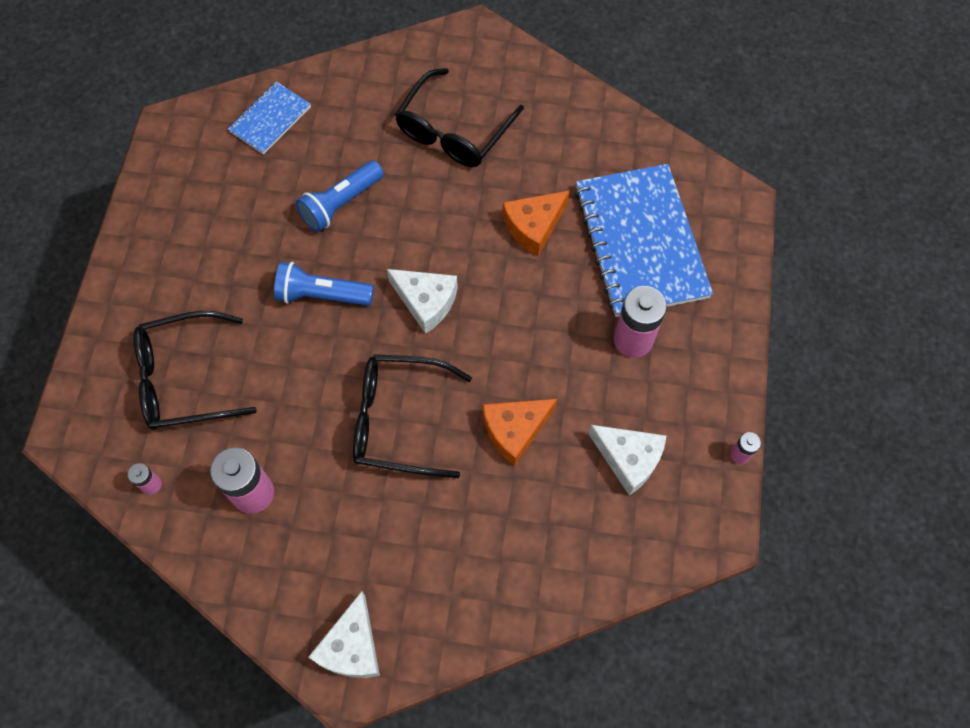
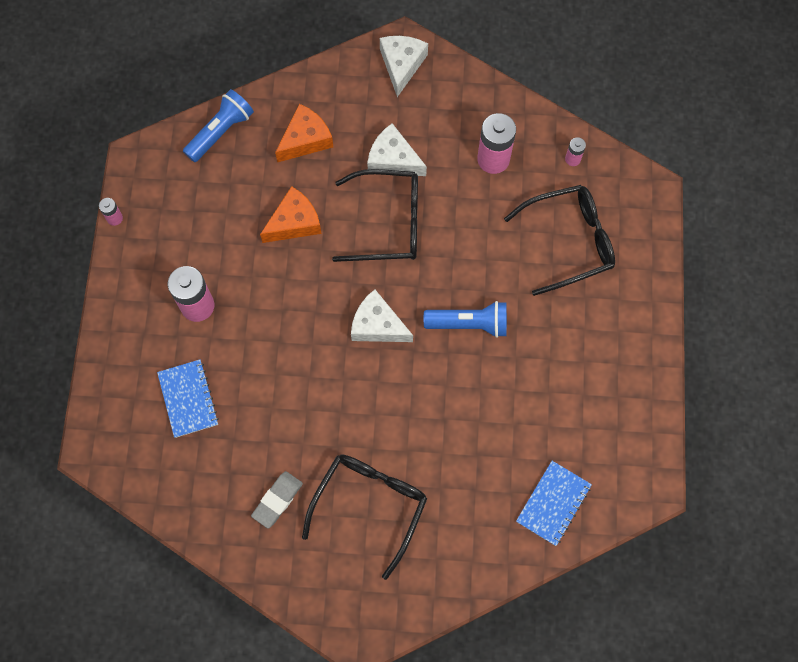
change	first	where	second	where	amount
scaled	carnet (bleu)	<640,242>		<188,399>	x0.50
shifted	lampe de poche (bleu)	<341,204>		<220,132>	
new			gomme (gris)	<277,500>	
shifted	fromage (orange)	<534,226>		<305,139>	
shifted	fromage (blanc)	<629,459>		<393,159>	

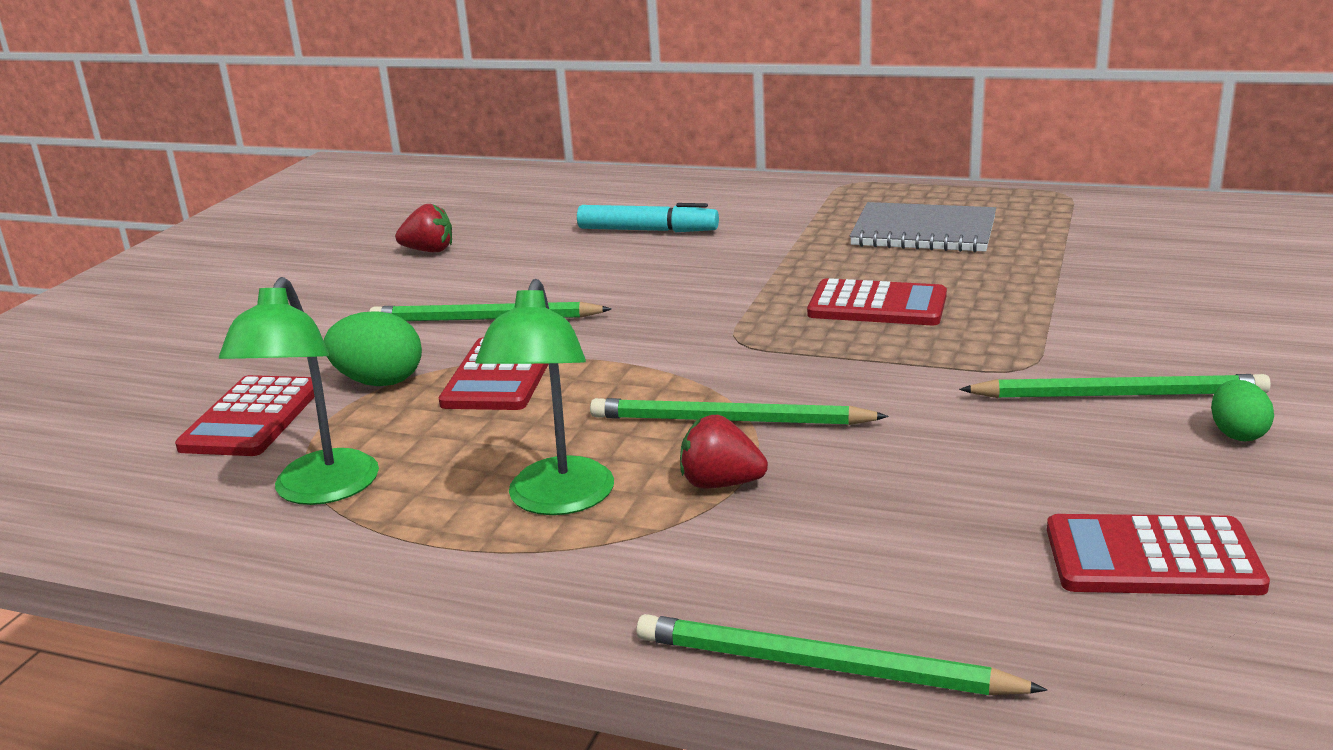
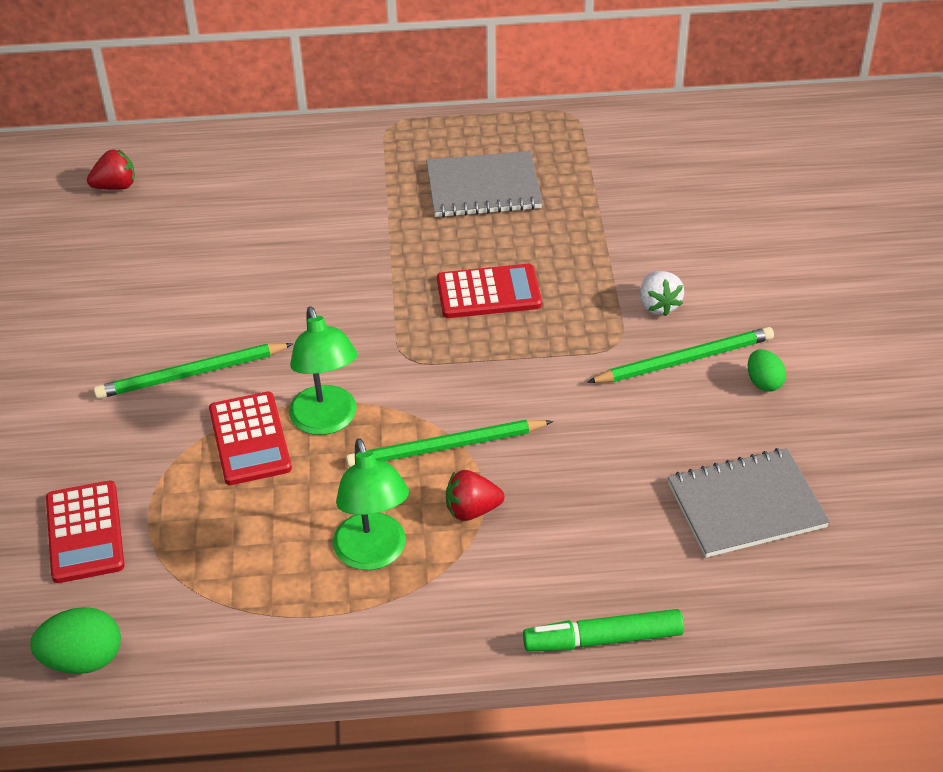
change	first	where	second	where	amount
shifted	œuf (vert)	<379,382>		<83,659>	
shifted	fraise (rouge)	<429,251>		<116,186>	
shifted	lampe (vert)	<319,491>		<327,421>	
swapped	crayon (vert)	<822,666>	feutre (vert)	<603,639>	
new			fraise (blanc)	<658,305>	
swapped	calculatrice (rouge)	<1152,558>	carnet (gris)	<746,505>	
gone	feutre (turquoise)	<647,230>			

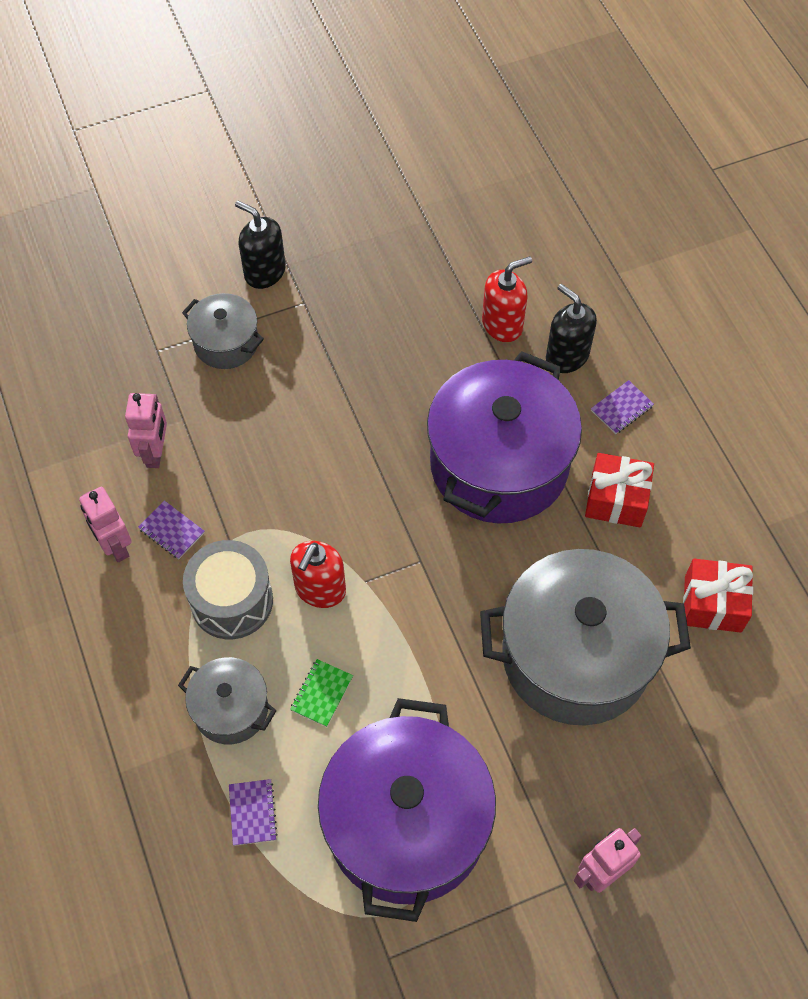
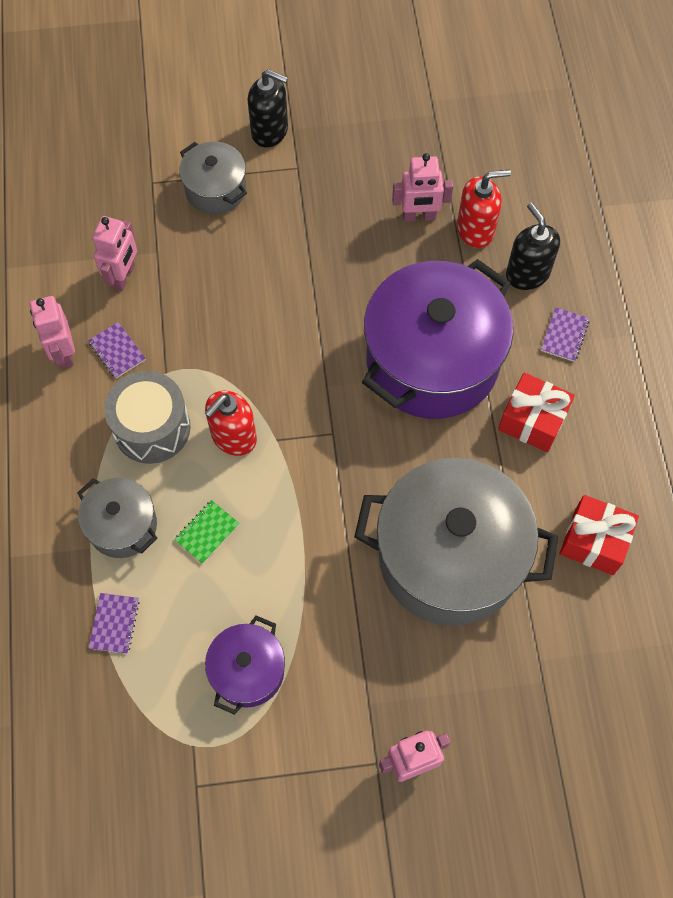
change	first	where	second	where	amount
scaled	marmite (violet)	<406,824>		<247,671>	x0.49
rotated	distributeur de savon (noir)	<264,272>		<270,131>	150 degrees clockwise
new			robot (rose)	<419,216>	
rotated	carnet (violet)	<621,408>		<564,335>	45 degrees counterclockwise

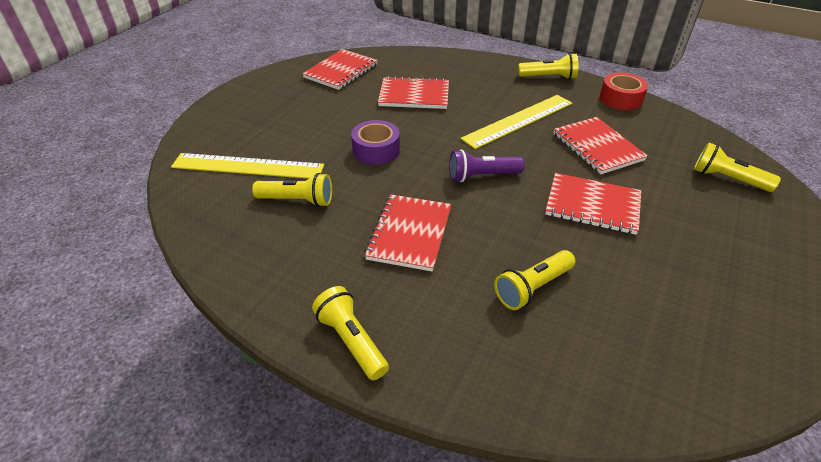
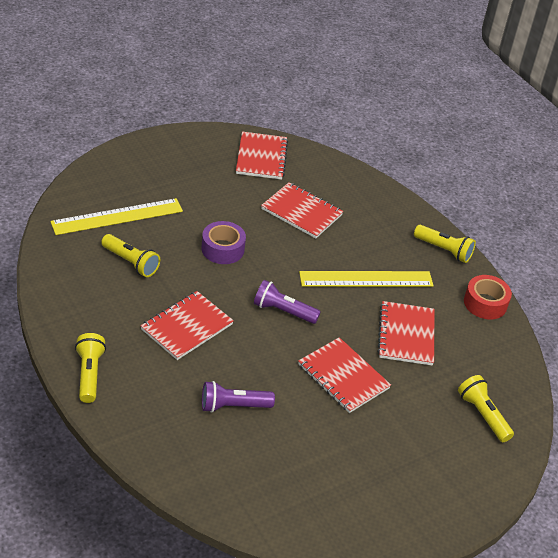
change	first	where	second	where	amount
rotated	règle (jaune)	<248,166>		<117,216>	60 degrees counterclockwise
repainted	lampe de poche (jaune)	<532,288>	lampe de poche (violet)	<233,406>	
rotated	carnet (rouge)	<341,71>		<261,157>	60 degrees counterclockwise

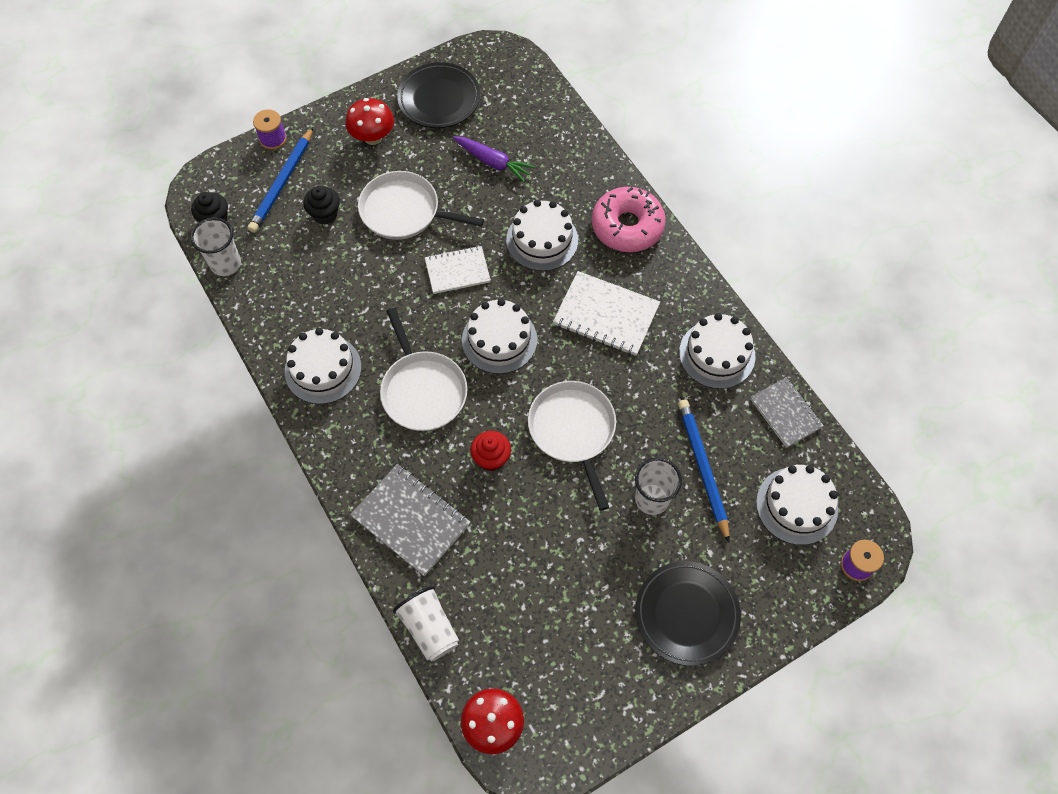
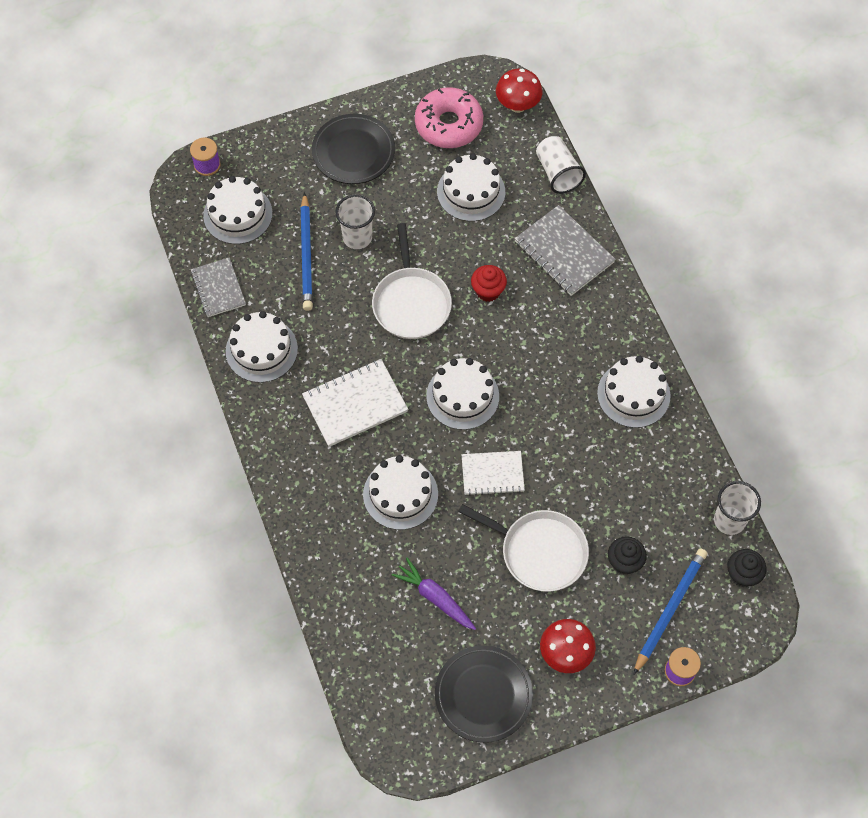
change	first	where	second	where	amount
rotated	carnet (blanc)	<606,315>		<355,404>	60 degrees counterclockwise
shifted	beignet (rose)	<627,226>		<448,124>	
new			gâteau (blanc)	<471,192>	
gone	poêle (blanc)	<422,390>			

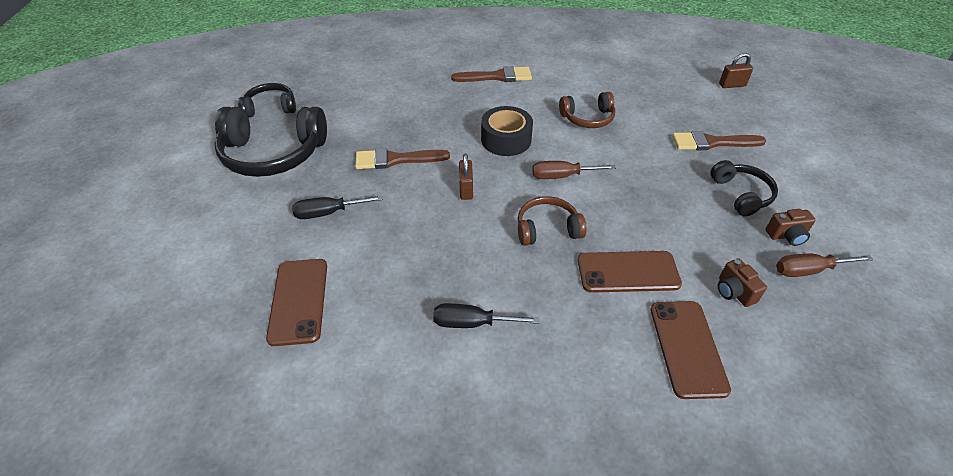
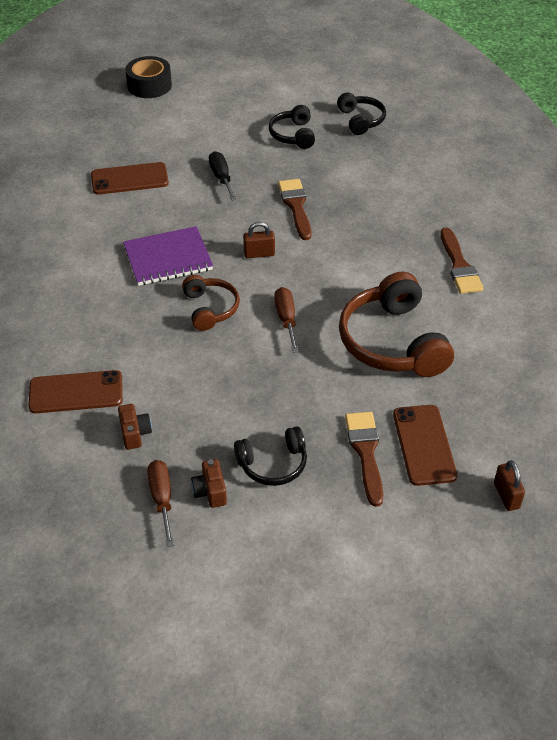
change	first	where	second	where	amount
rotated	appareil photo (marron)	<734,292>		<135,433>	105 degrees clockwise
new			carnet (violet)	<168,258>	
shifted	ruban adhésif (noir)	<506,139>		<149,85>	
scaled	casque audio (noir)	<273,154>		<293,135>	x0.55
scaled	casque audio (marron)	<588,118>		<392,342>	x1.81
shifted	téléphone (marron)	<628,272>		<424,445>	
gone	tournevis (noir)	<472,323>			

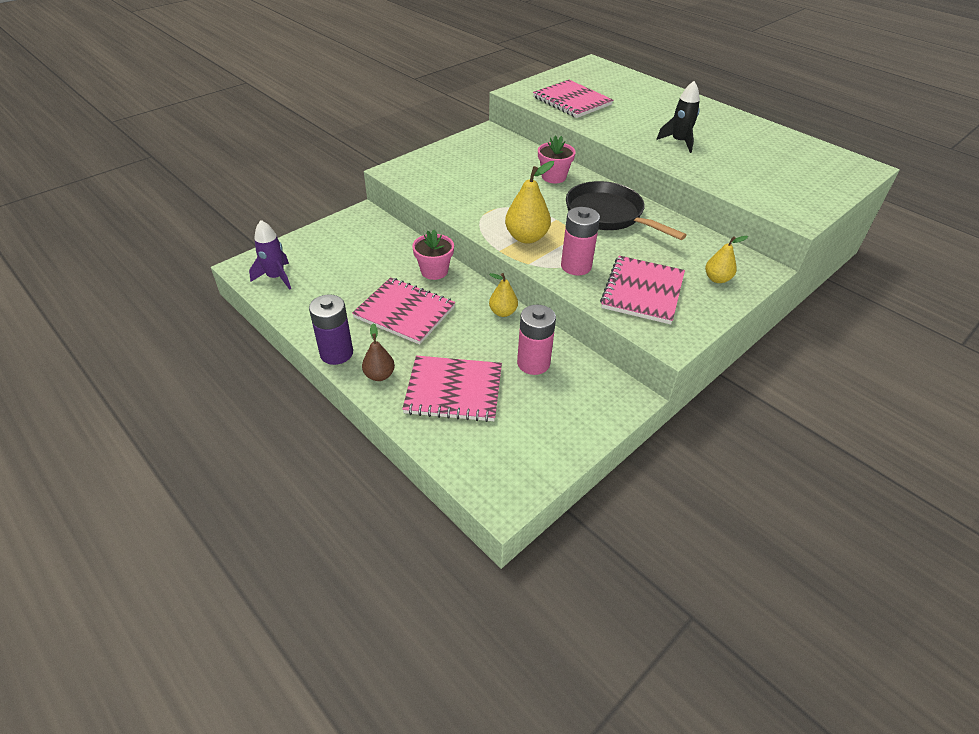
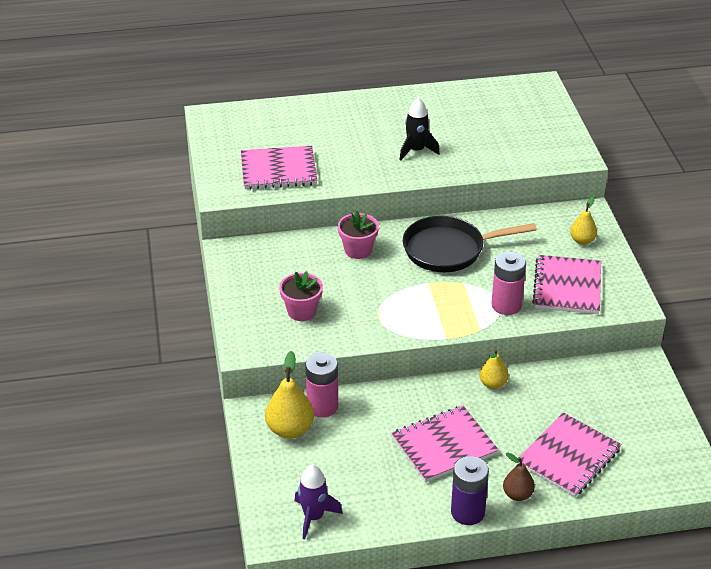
change	first	where	second	where	amount
shifted	poire (jaune)	<526,237>		<290,429>	
shifted	pot de fleurs (rose)	<434,271>		<301,311>	
shifted	pile (rose)	<533,363>		<322,406>	
rotated	carnet (rose)	<642,291>		<567,287>	45 degrees clockwise

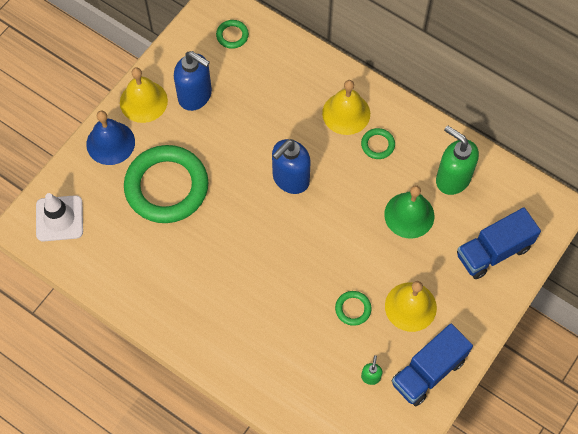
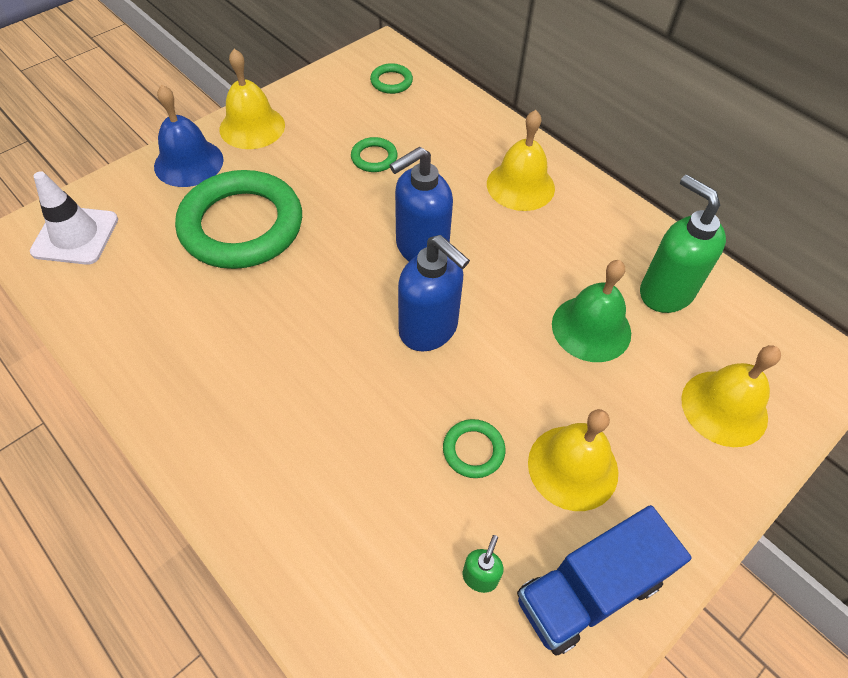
change	first	where	second	where	amount
shifted	anneau (vert)	<377,145>		<374,158>	
shifted	distributeur de savon (bleu)	<195,96>		<429,329>	
swapped	camion (bleu)	<493,251>	cloche (jaune)	<724,408>	

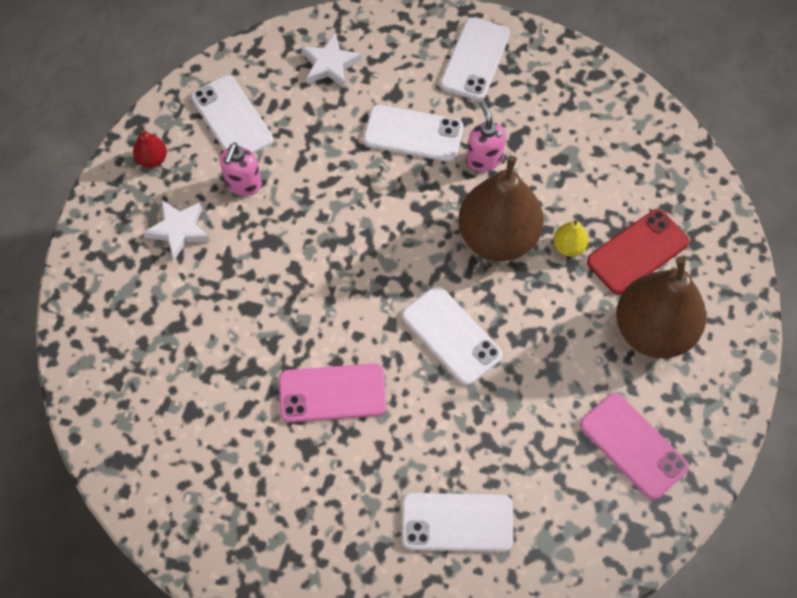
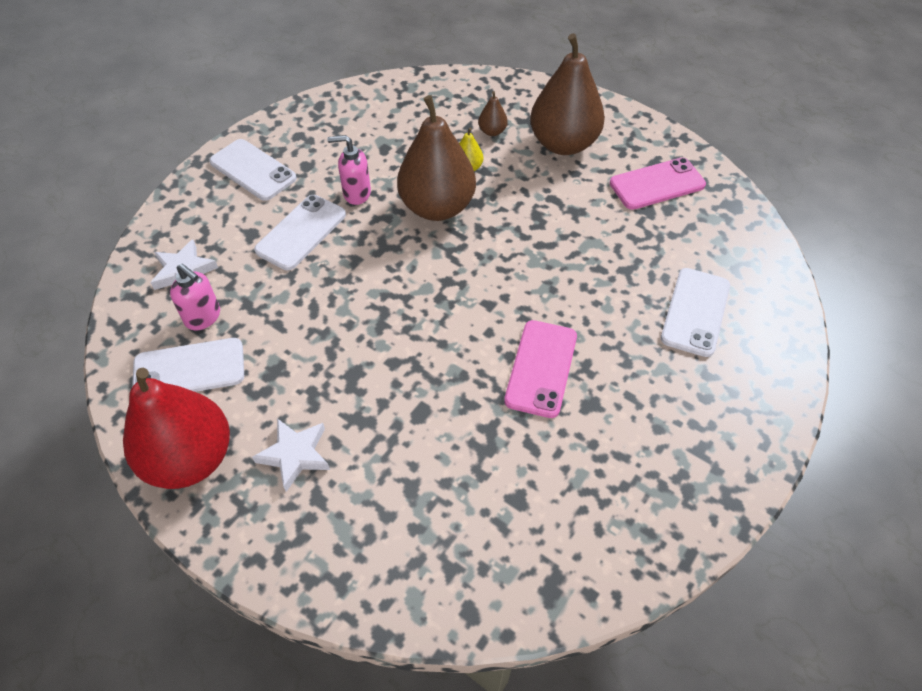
change	first	where	second	where	amount
scaled	poire (rouge)	<152,159>		<190,459>	x2.43
shifted	distributeur de savon (rose)	<243,184>		<203,317>	
swapped	téléphone (rouge)	<637,252>	poire (marron)	<492,131>	
gone	téléphone (blanc)	<451,335>			

